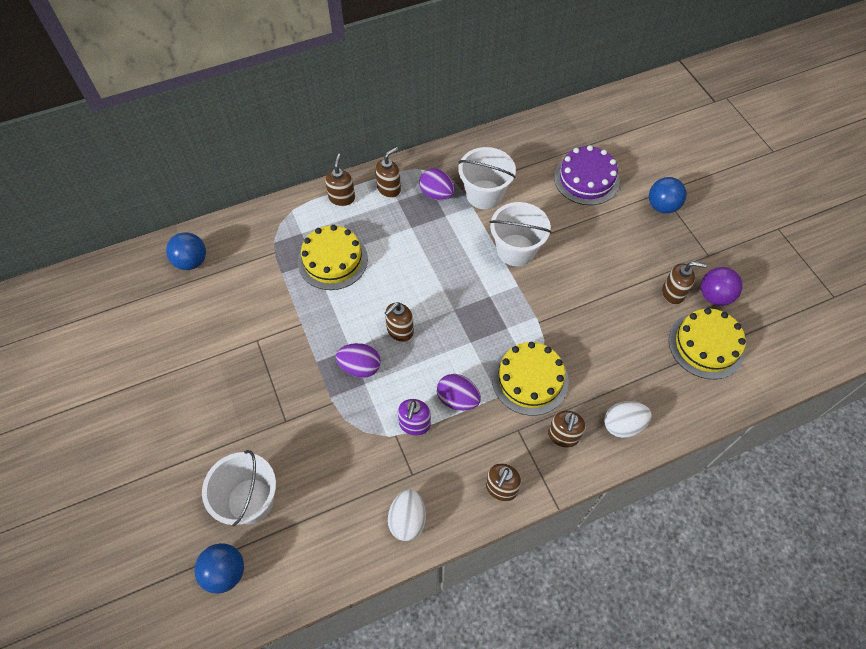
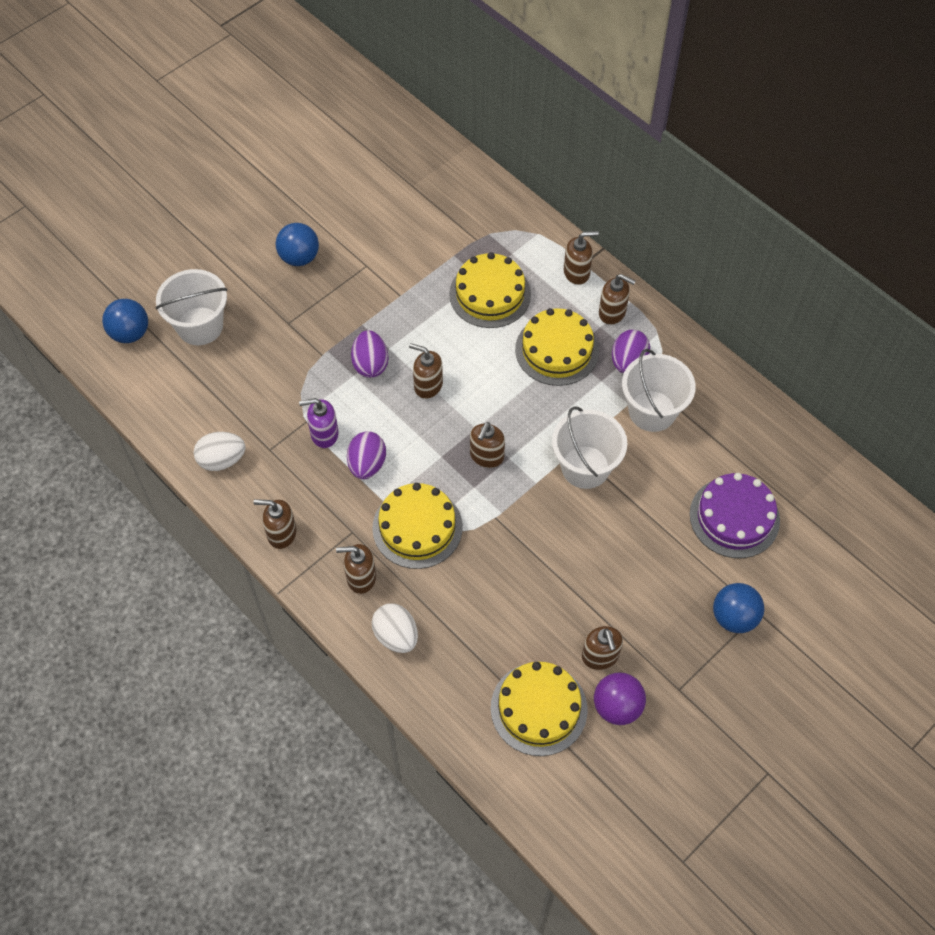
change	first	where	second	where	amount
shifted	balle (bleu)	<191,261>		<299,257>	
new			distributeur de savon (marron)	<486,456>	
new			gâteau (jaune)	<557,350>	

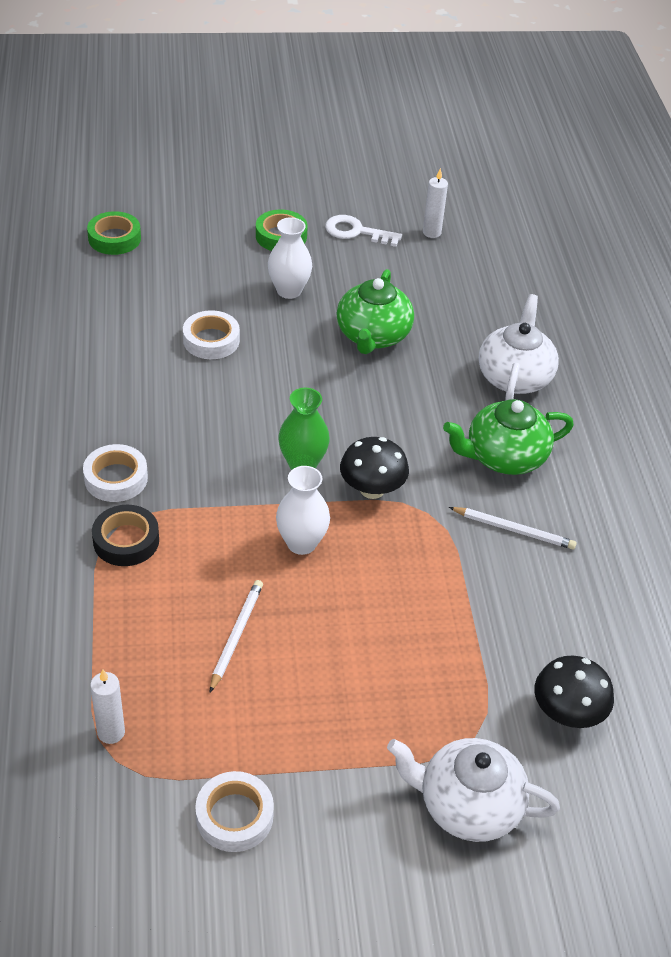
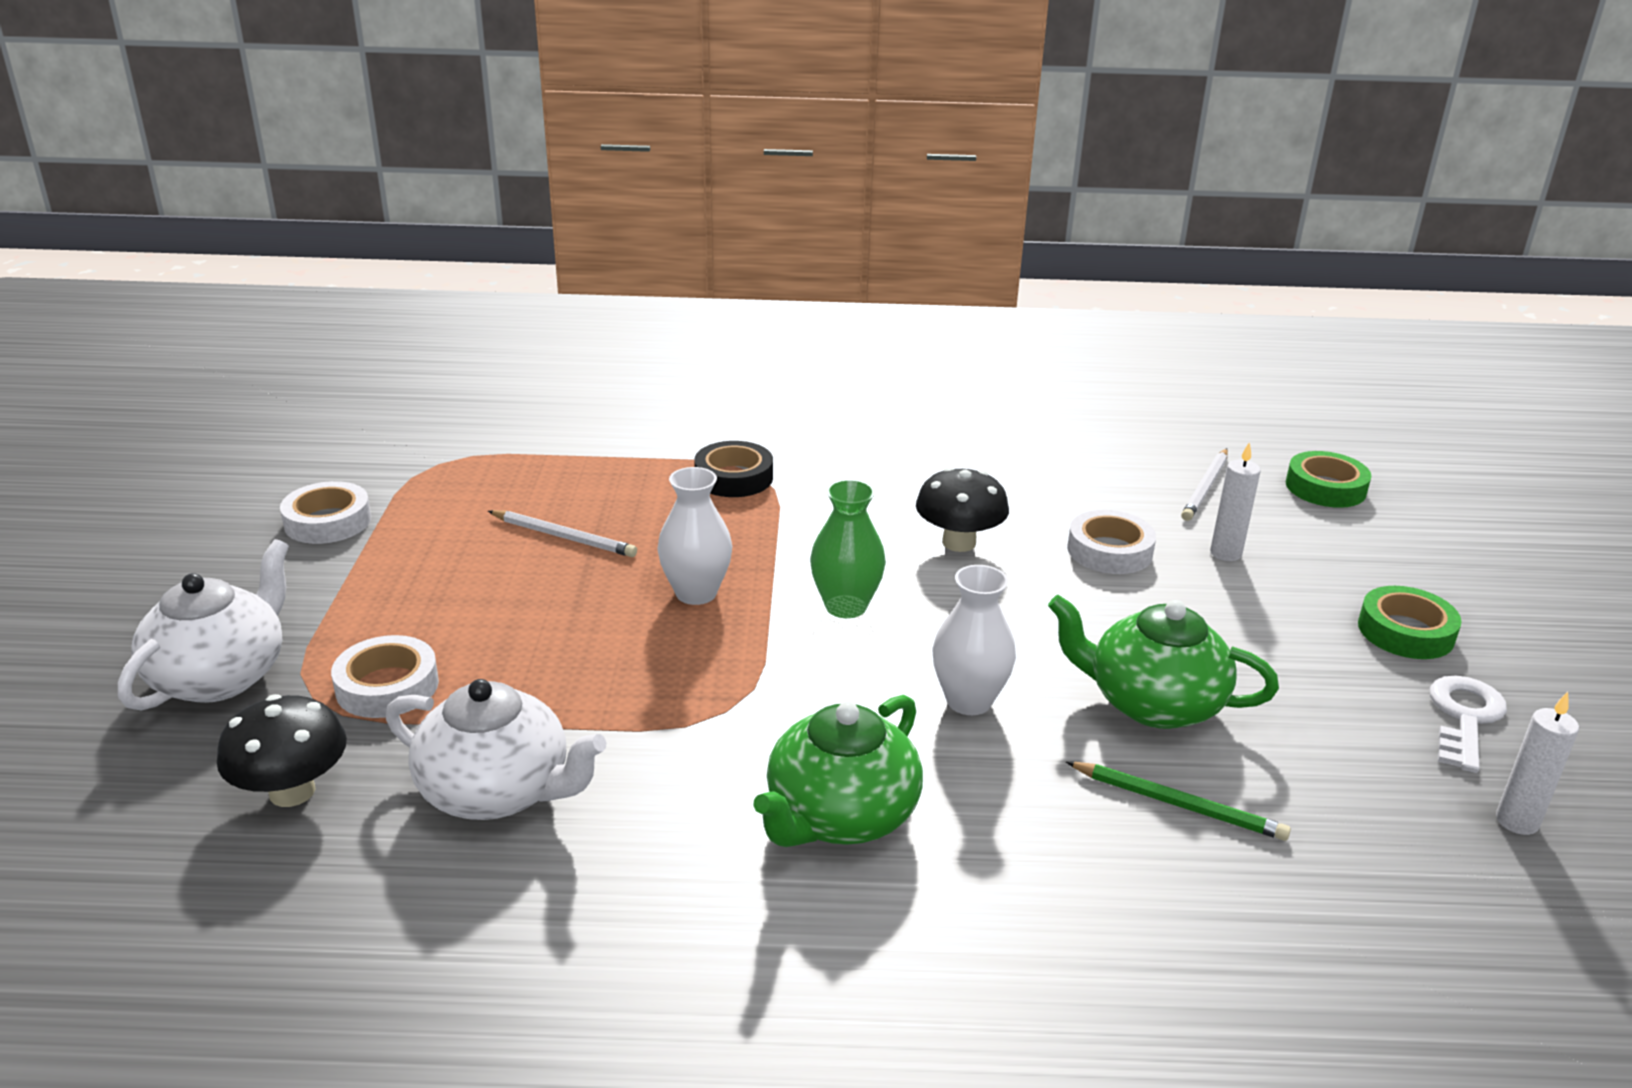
change	first	where	second	where	amount
shifted	ruban adhésif (blanc)	<116,478>		<387,686>	
shifted	théière (blanc)	<515,377>		<497,792>	
rotated	théière (vert)	<504,457>		<840,816>	135 degrees counterclockwise
shifted	champignon (noir)	<372,489>		<959,543>	
shifted	vase (blanc)	<289,291>		<969,701>	
new			crayon (vert)	<1178,804>	
shifted	crayon (blanc)	<514,530>		<1205,487>	
shifted	bougie (blanc)	<111,732>		<1225,553>	

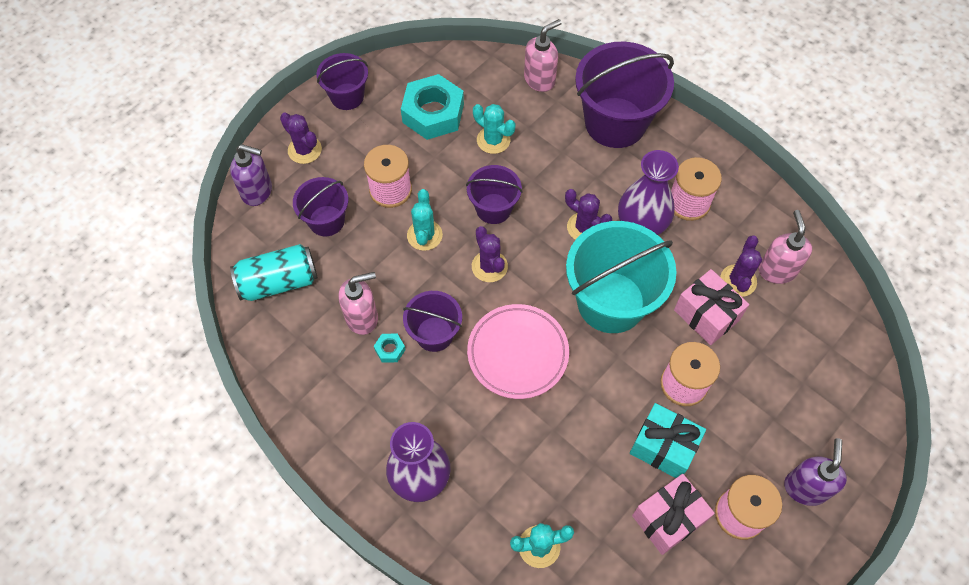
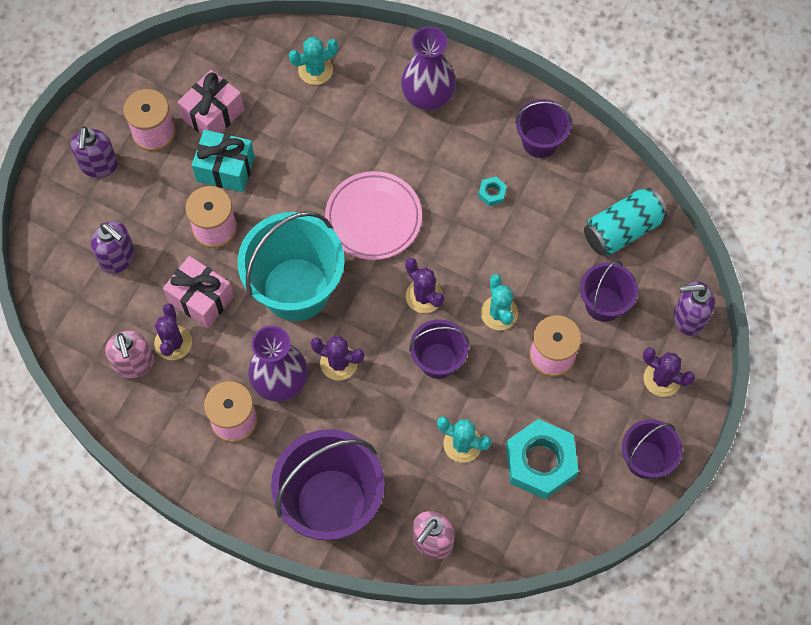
change	first	where	second	where	amount
new			distributeur de savon (violet)	<118,258>	
shifted	seau (violet)	<434,334>		<540,142>	
gone	distributeur de savon (rose)	<362,317>			

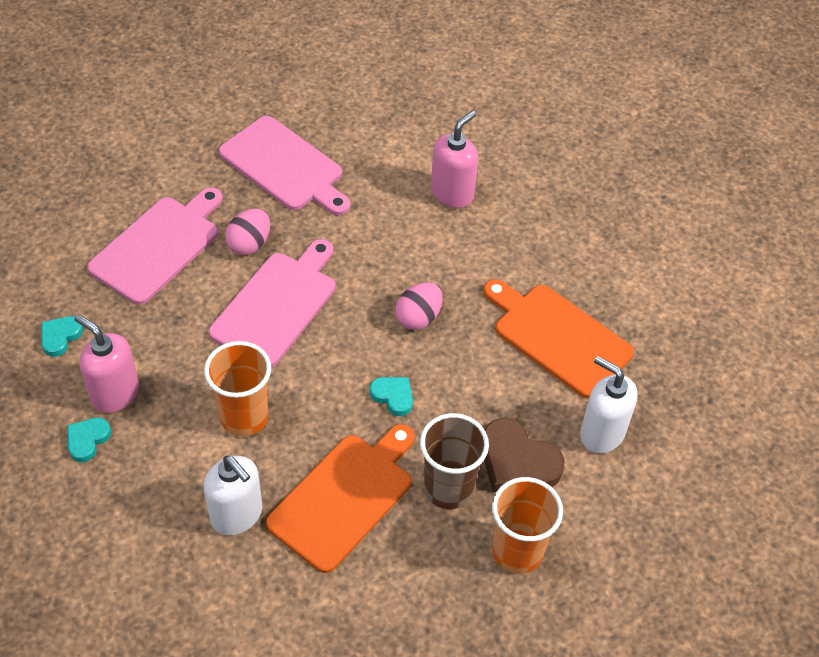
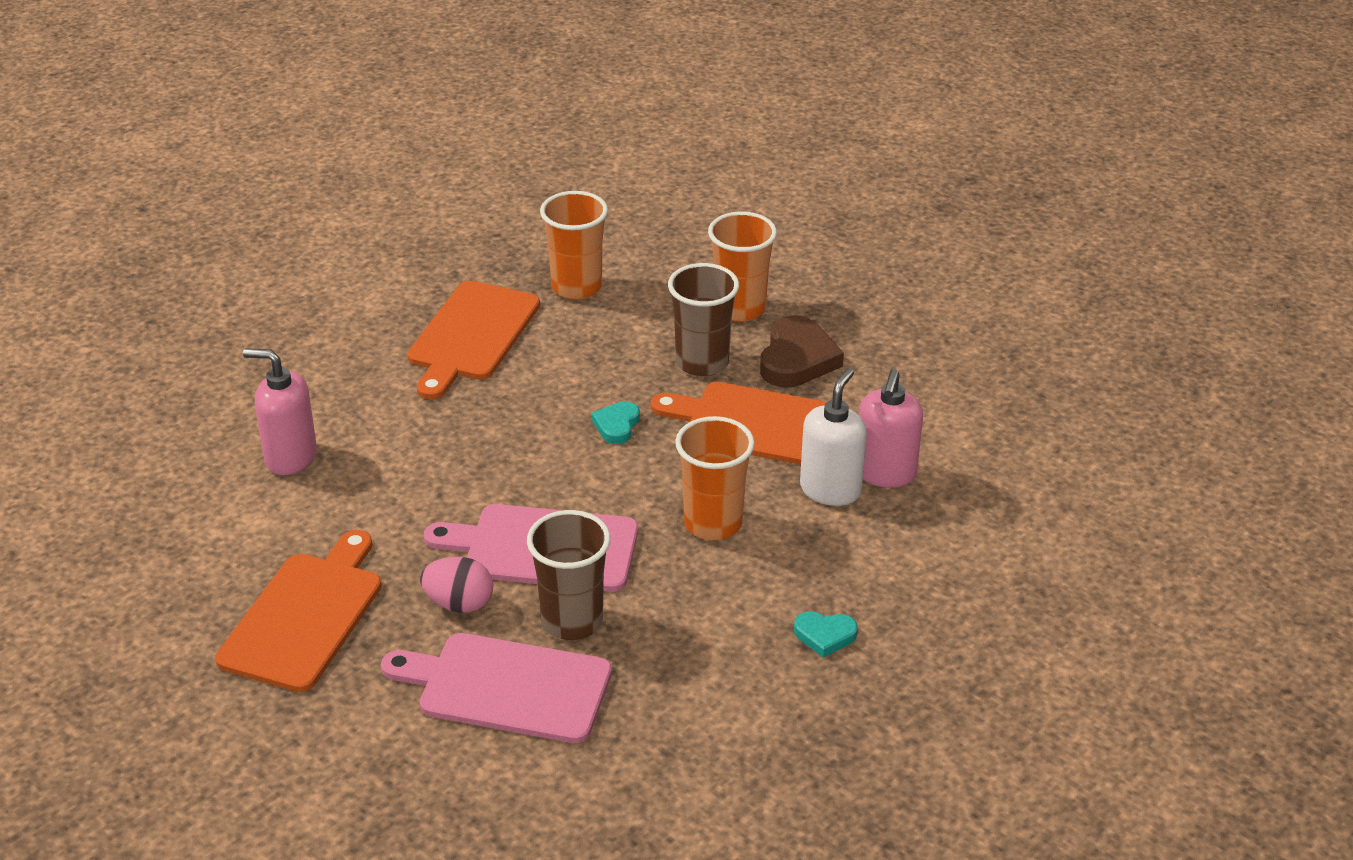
change	first	where	second	where	amount
repainted	planche à découper (rose)	<284,166>	planche à découper (orange)	<305,616>	
new			gobelet (marron)	<572,621>	
swapped	distributeur de savon (blanc)	<601,433>	gobelet (orange)	<576,287>	
shifted	cœur (marron)	<517,462>		<797,359>	
shifted	distributeur de savon (rose)	<115,393>		<885,473>	
gone	cœur (turquoise)	<60,337>			
gone	œuf (rose)	<418,317>			

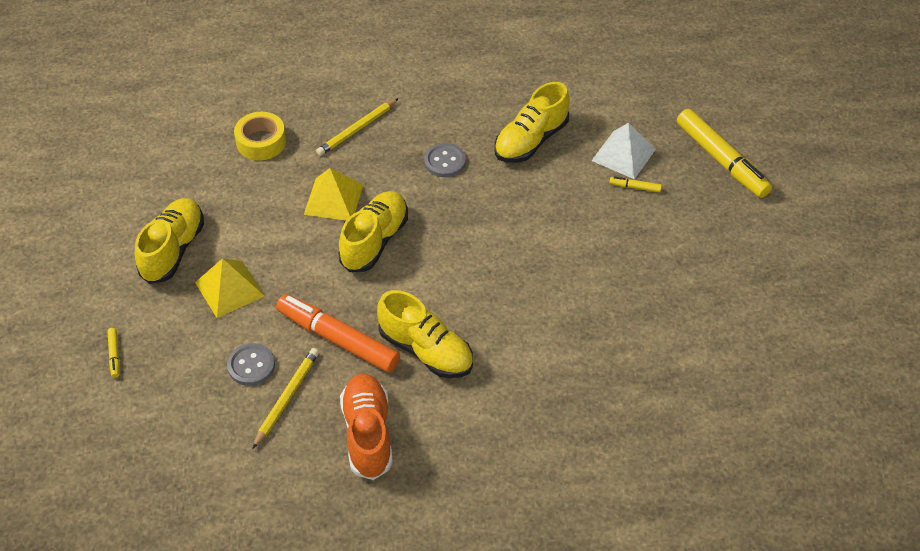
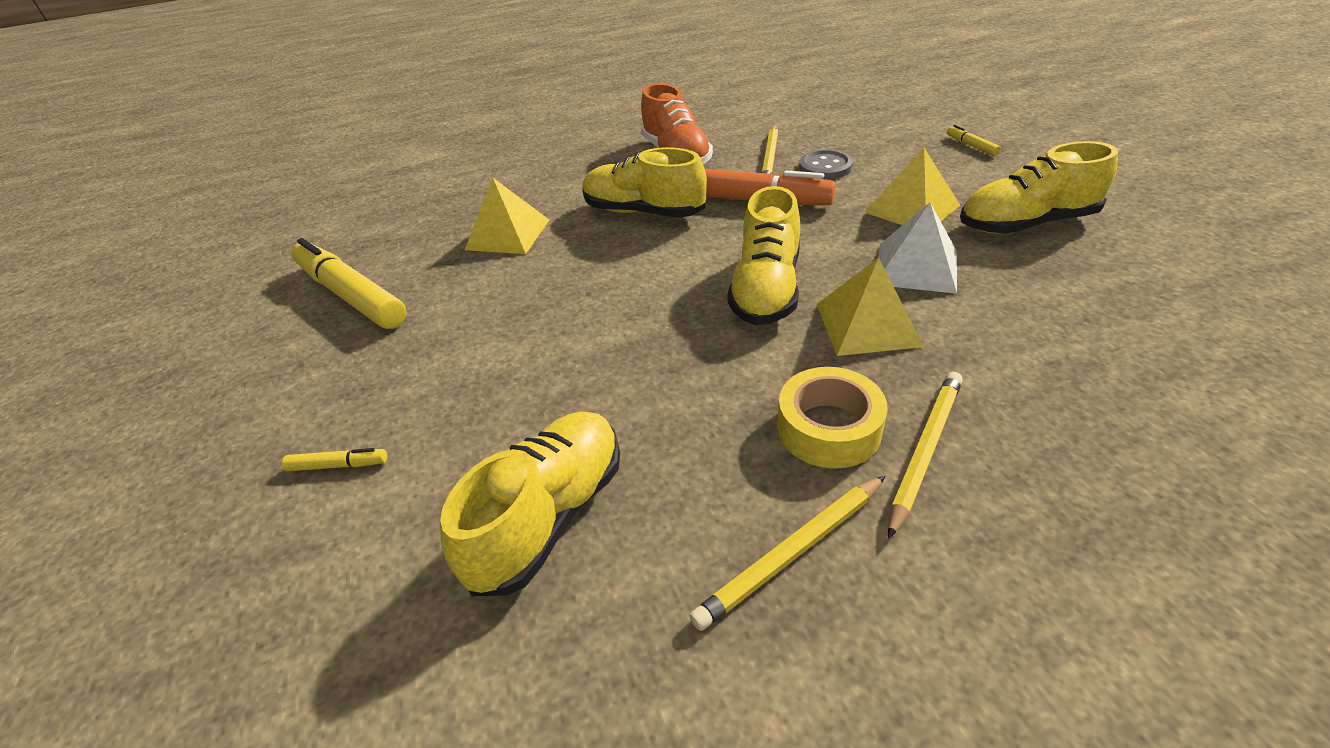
change	first	where	second	where	amount
shifted	feutre (jaune)	<721,160>		<351,295>	
new			pyramide (jaune)	<507,234>	
new			crayon (jaune)	<792,553>	
shifted	ruban adhésif (jaune)	<261,142>		<828,428>	
shifted	pyramide (blanc)	<623,155>		<916,267>	
rotated	chaussure (jaune)	<173,250>		<1026,224>	75 degrees clockwise
gone	bouton (gris)	<445,161>			

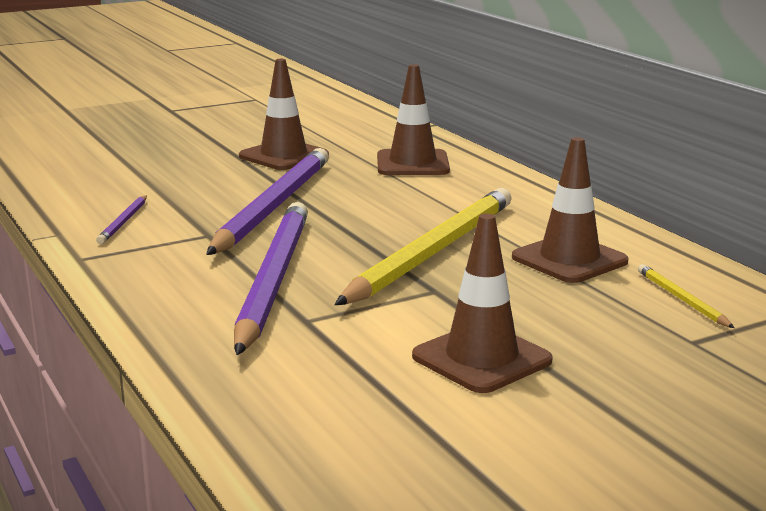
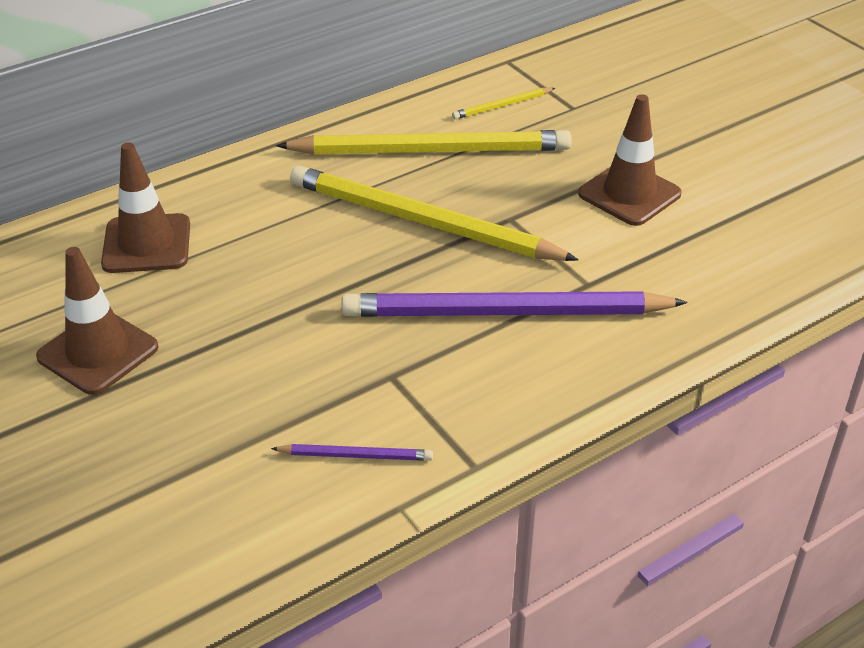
change	first	where	second	where	amount
swapped	cône de chantier (marron)	<569,260>	crayon (jaune)	<431,150>	
gone	crayon (violet)	<273,206>			

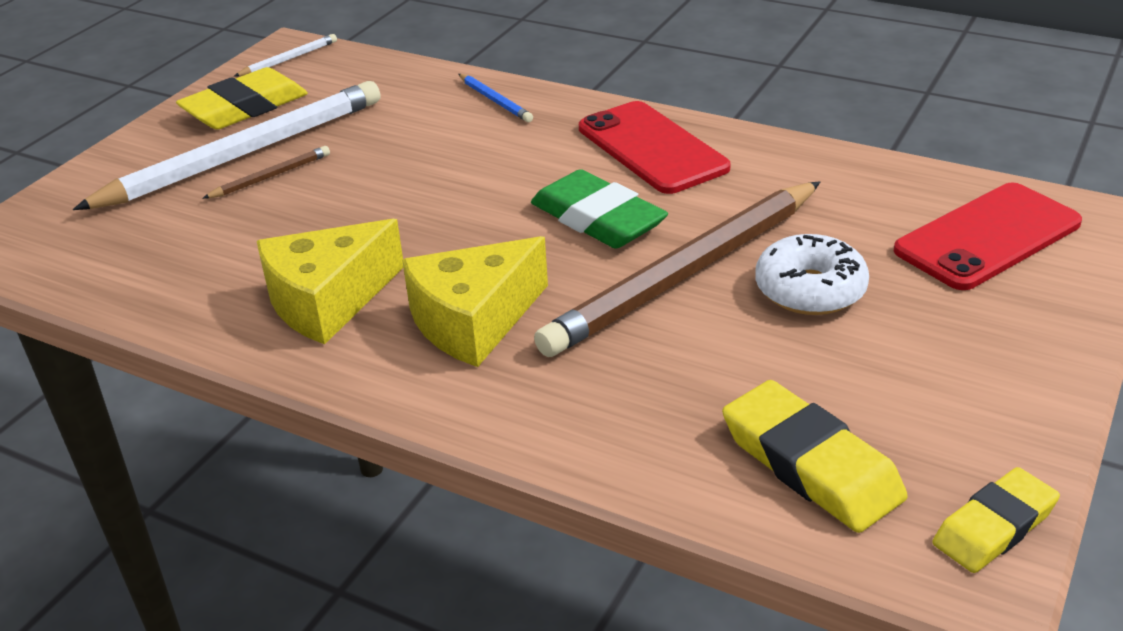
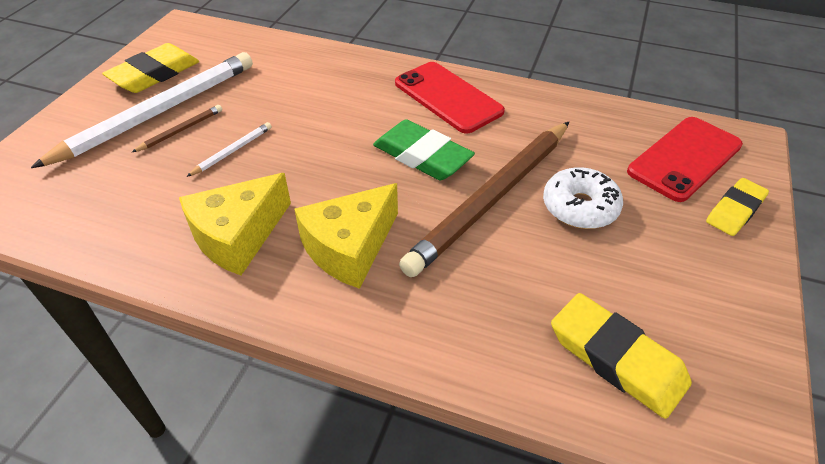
change	first	where	second	where	amount
shifted	crayon (blanc)	<289,59>		<233,151>	
shifted	gomme (jaune)	<994,527>		<735,210>	
gone	crayon (bleu)	<495,101>			

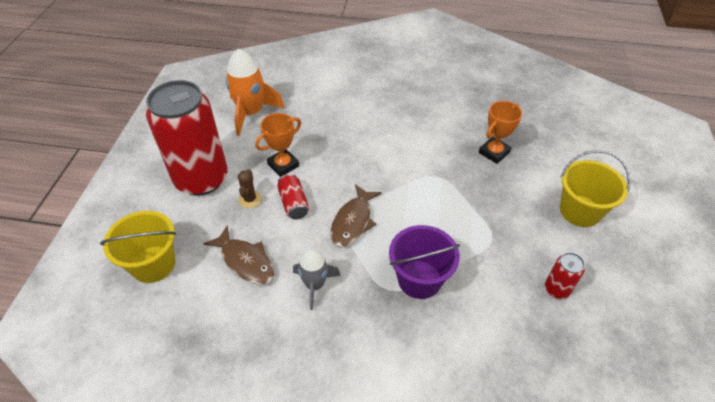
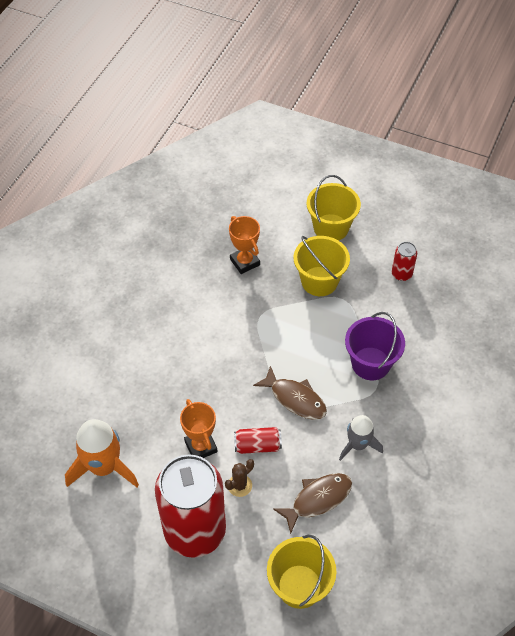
change	first	where	second	where	amount
rotated	cactus (marron)	<250,199>		<239,485>	60 degrees counterclockwise
new			seau (jaune)	<319,281>	

